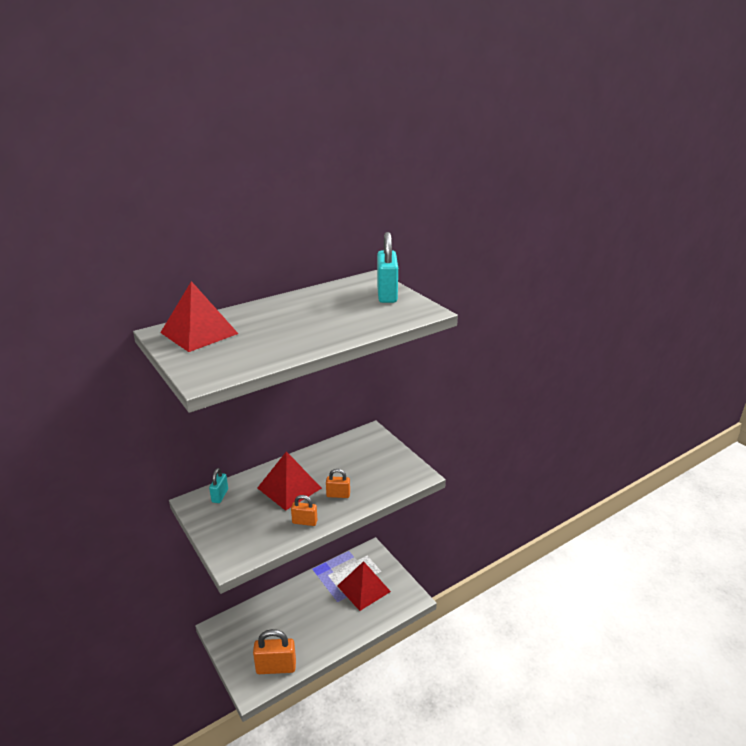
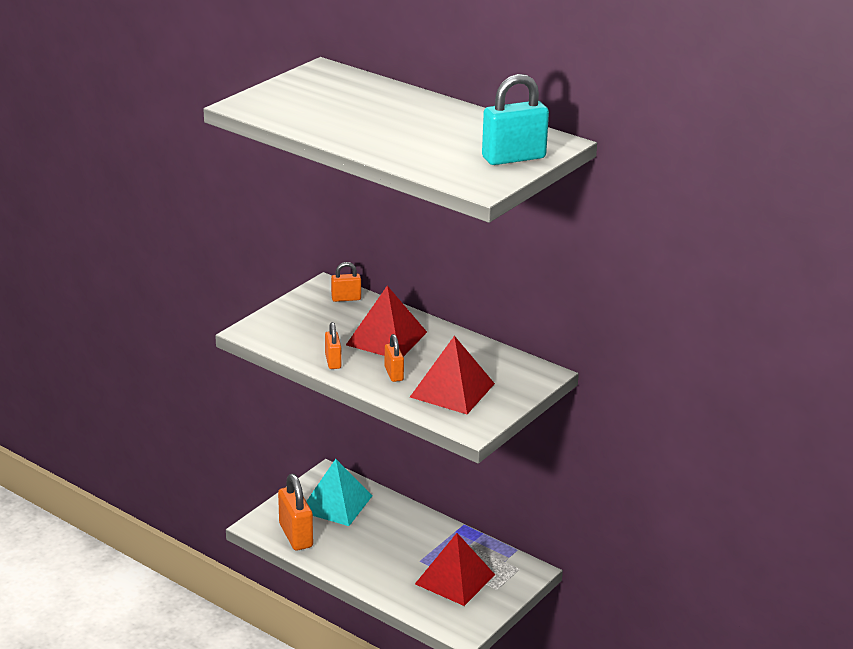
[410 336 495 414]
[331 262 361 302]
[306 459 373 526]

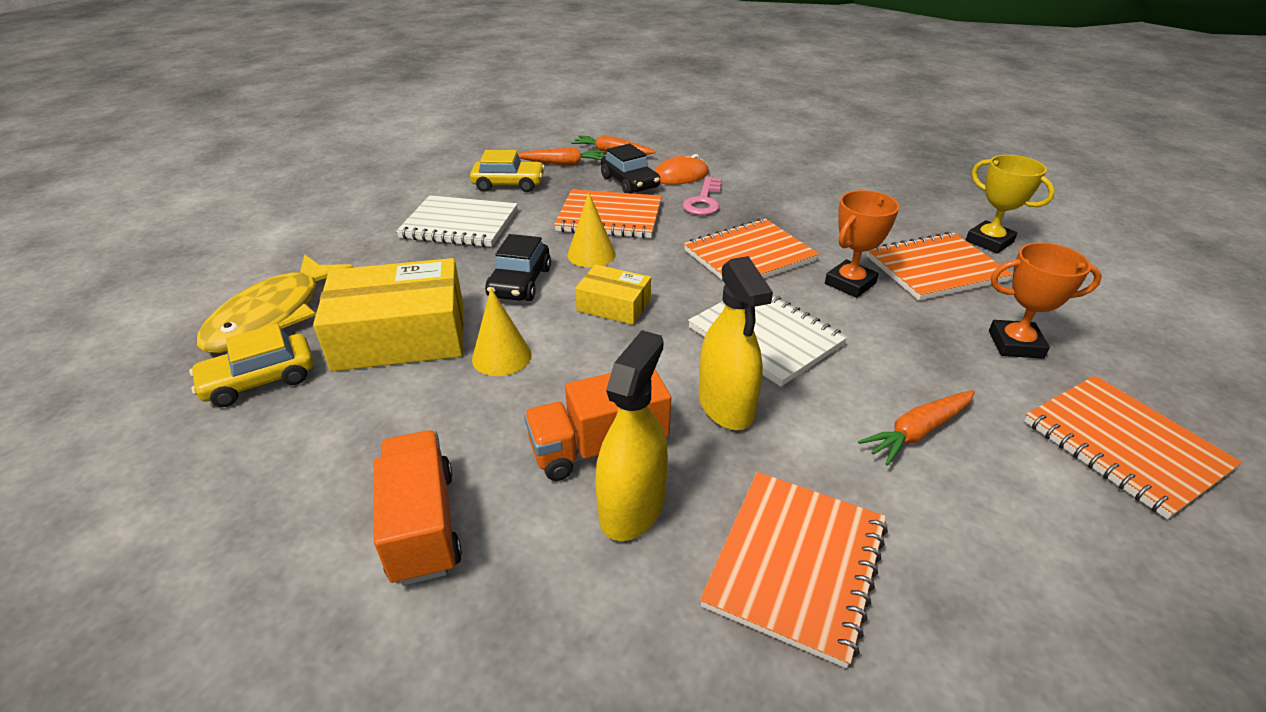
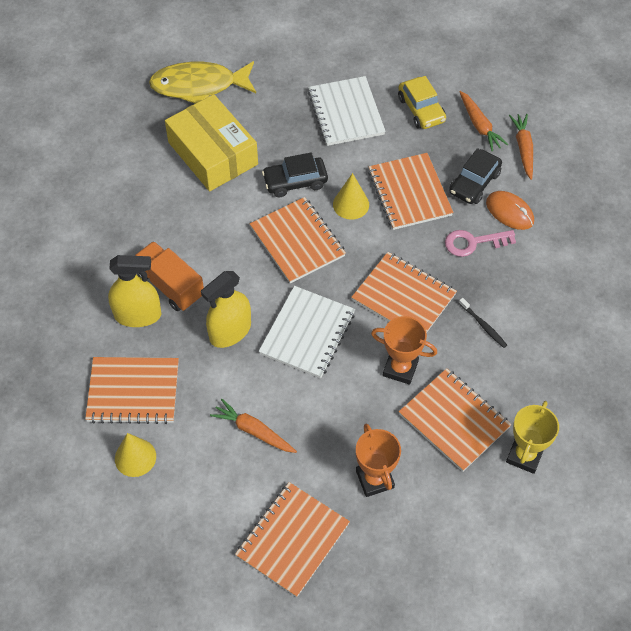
[250 197 346 283]
[115 433 156 477]
[189 324 314 407] (first image)
[374 430 462 586] (first image)
[459 298 507 348]

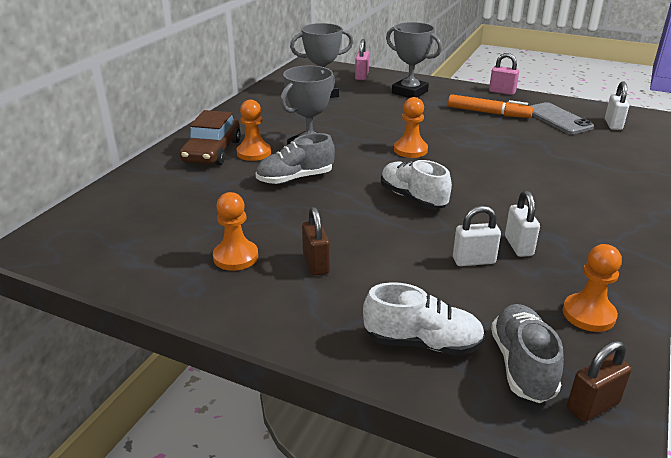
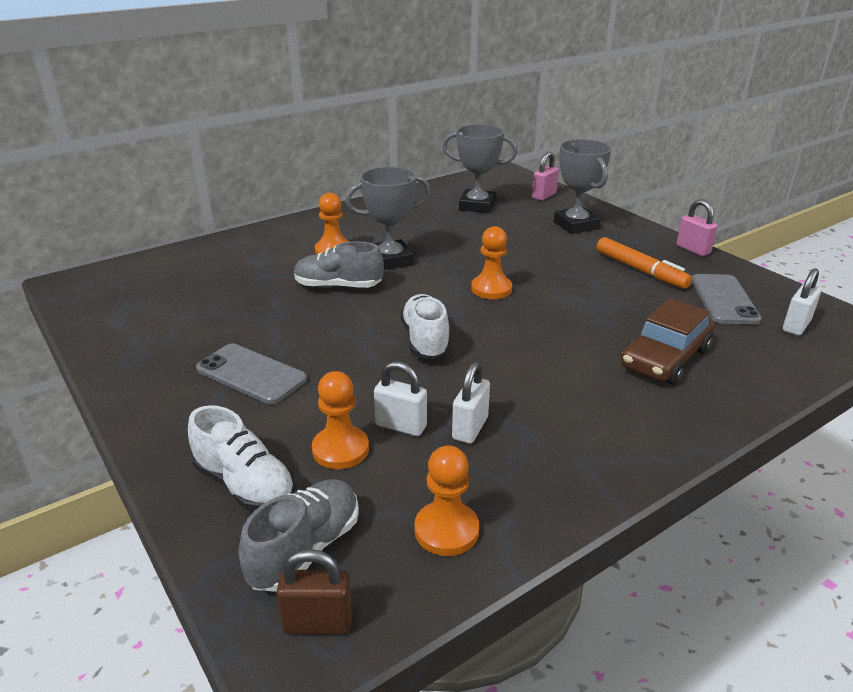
[621 298 715 384]
[312 371 369 469]
[196 344 307 404]

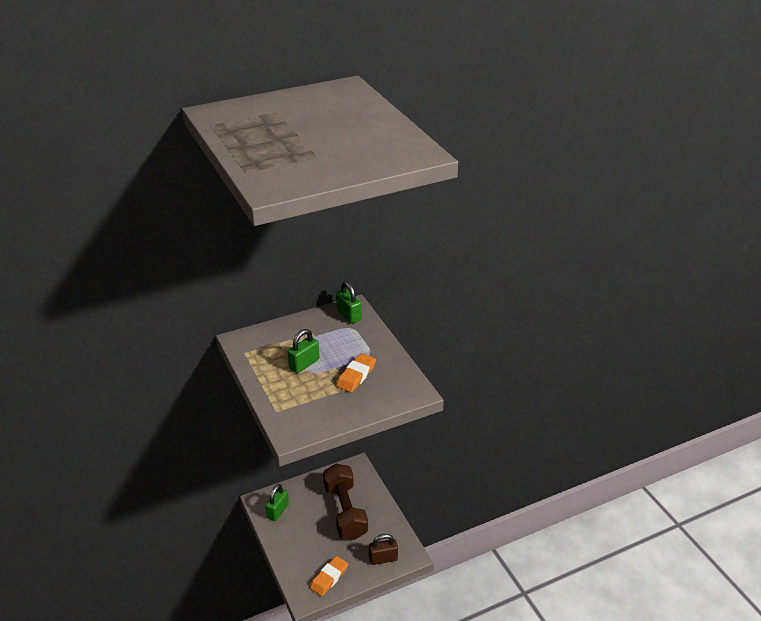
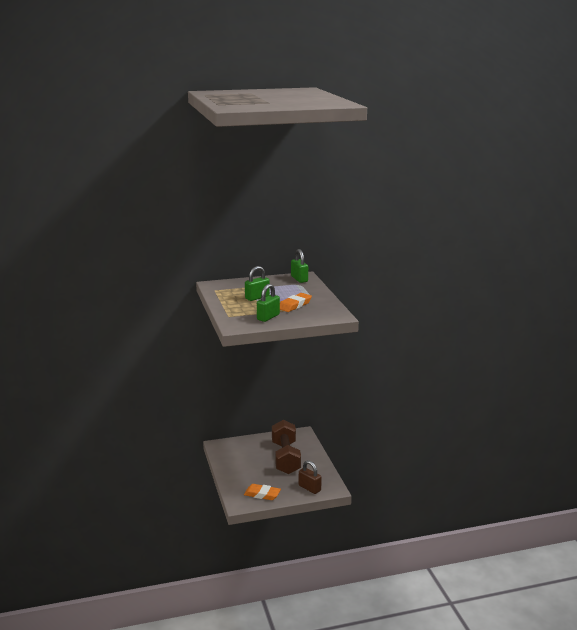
[257 284 280 322]
[299 460 322 494]
[244 484 281 500]

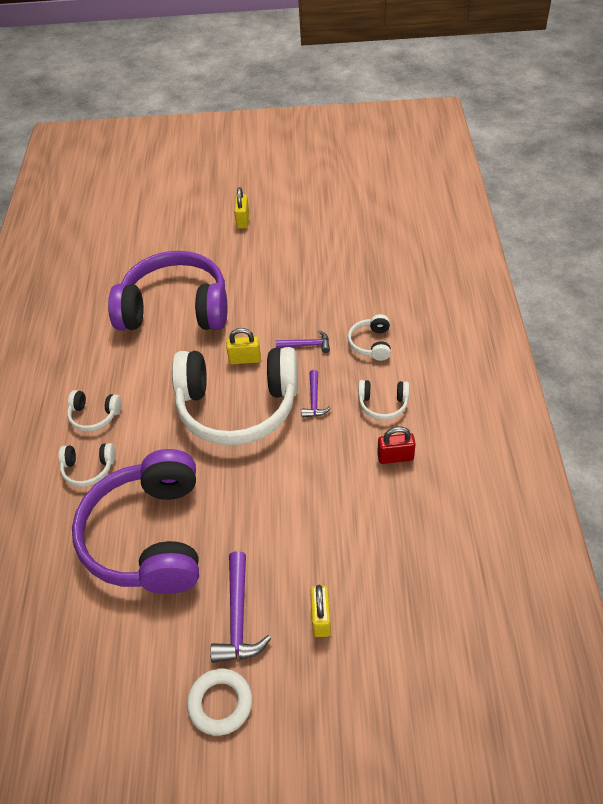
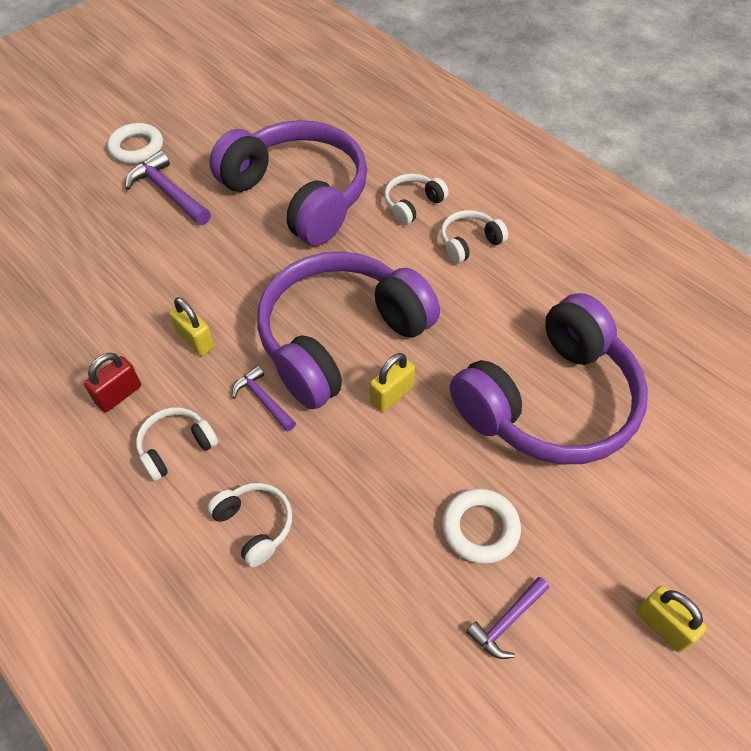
[466 577 549 659]
[257 251 440 409]
[169 297 214 356]
[442 488 521 564]

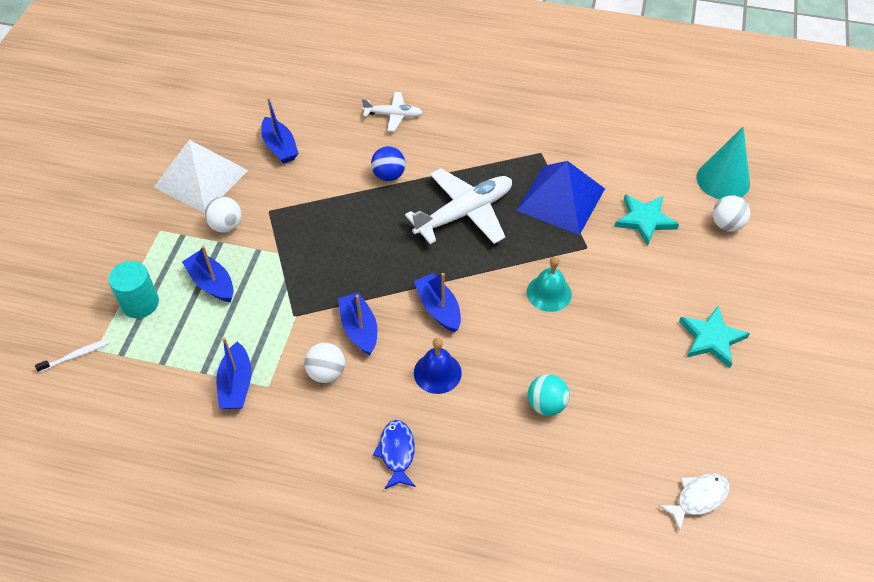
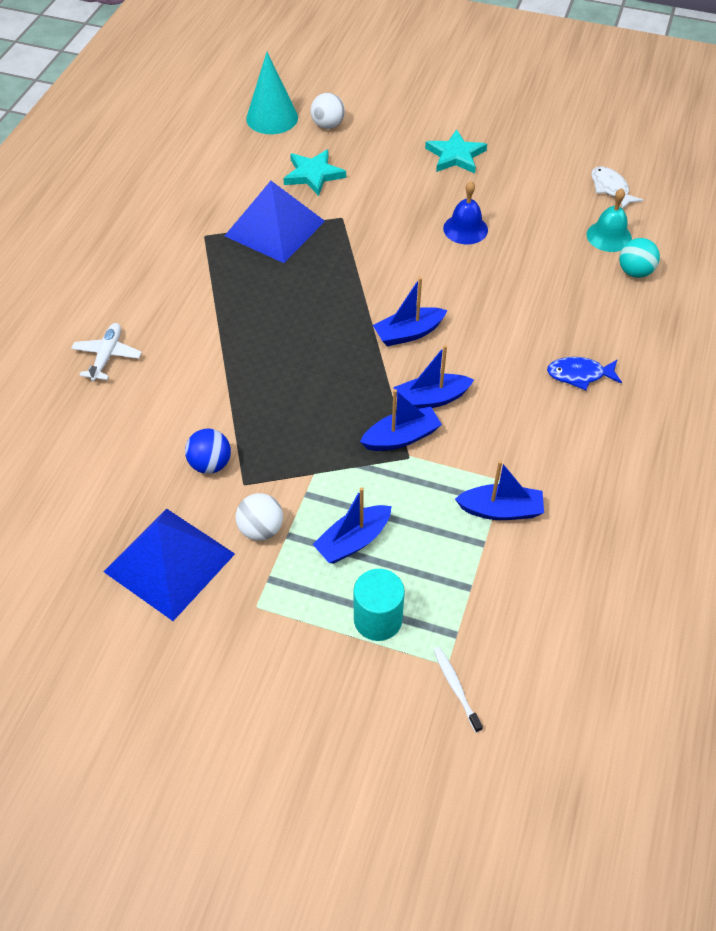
[360 389 442 451]
[104 508 235 621]
[185 429 231 474]
[405 168 512 244] (first image)
[586 188 632 252]
[443 181 488 245]
[304 342 345 383] (first image)
[619 238 660 278]

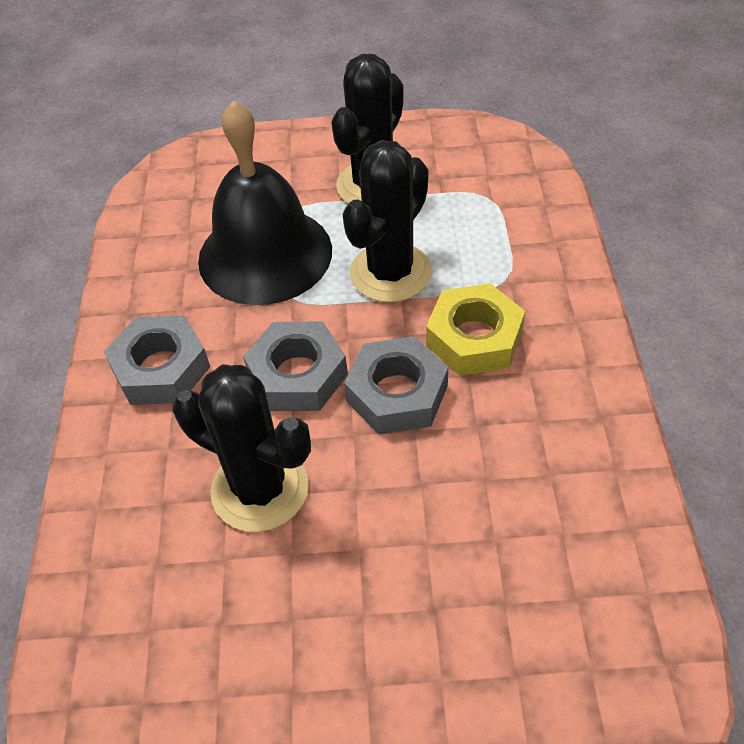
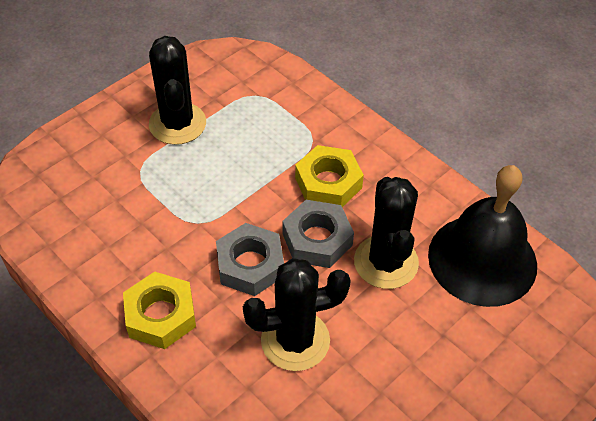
[428 165 537 307]
[354 177 419 289]
[123 271 196 349]

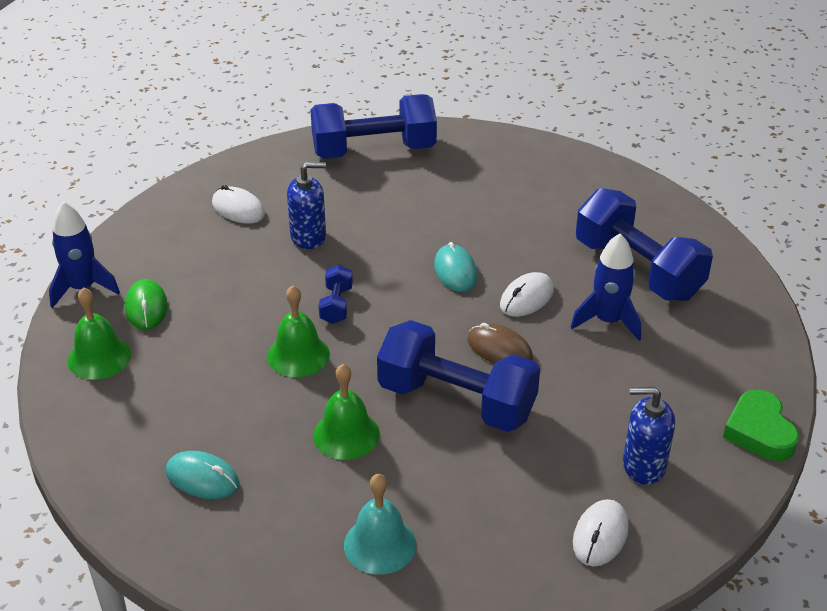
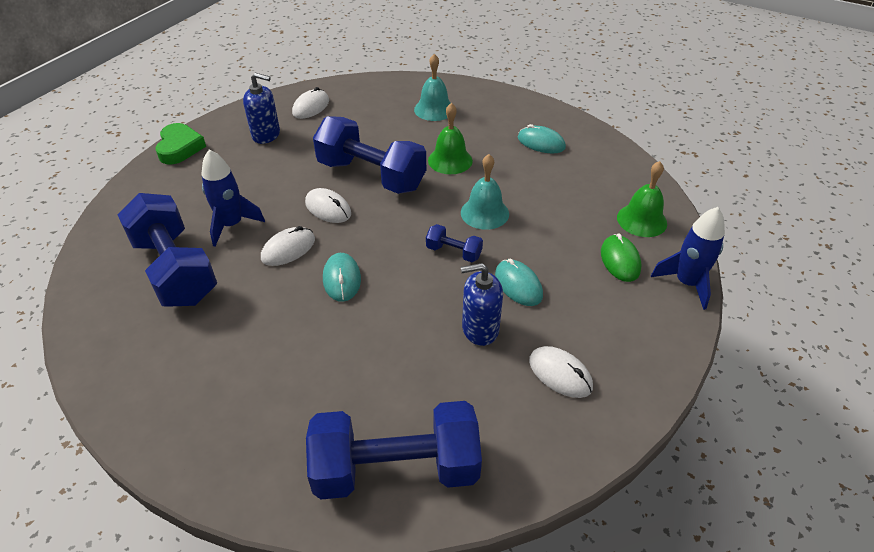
[426 224 483 262]
[461 154 509 230]
[305 188 351 223]
[495 259 543 306]

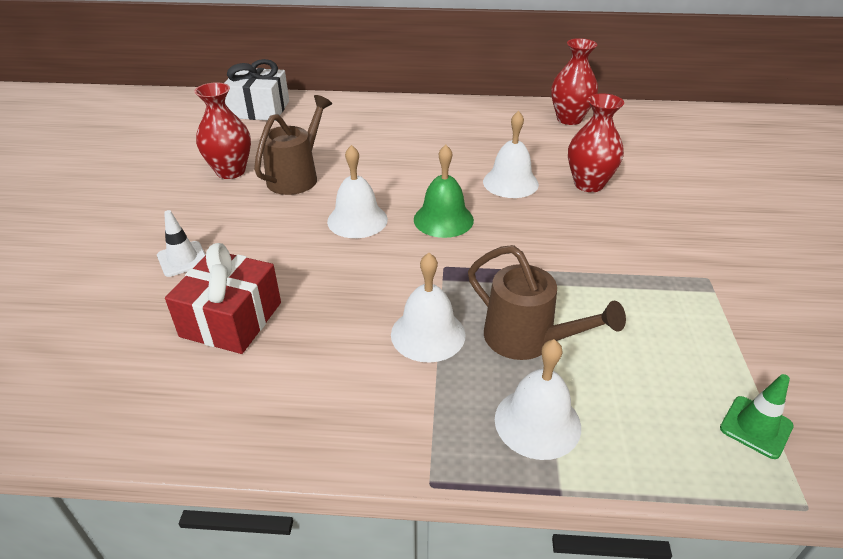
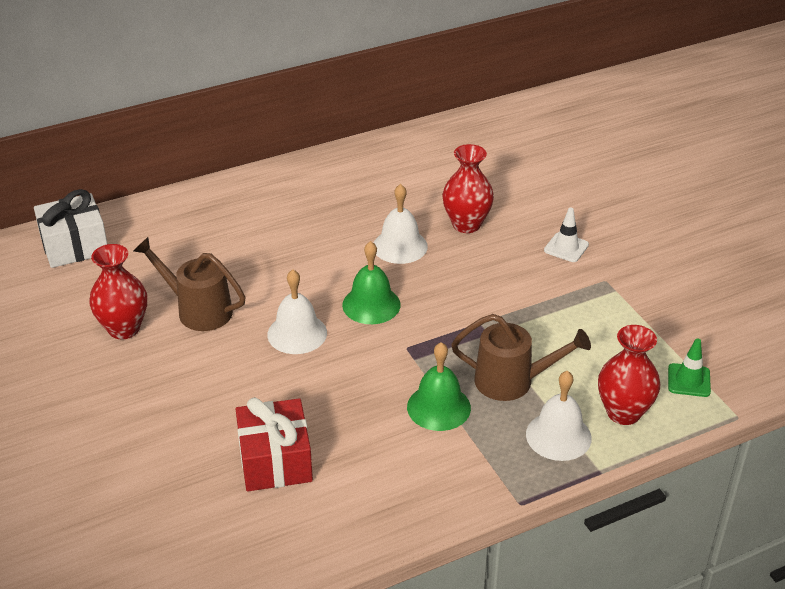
[598 325 660 425]
[133 237 246 331]
[544 207 589 262]
[407 342 471 431]

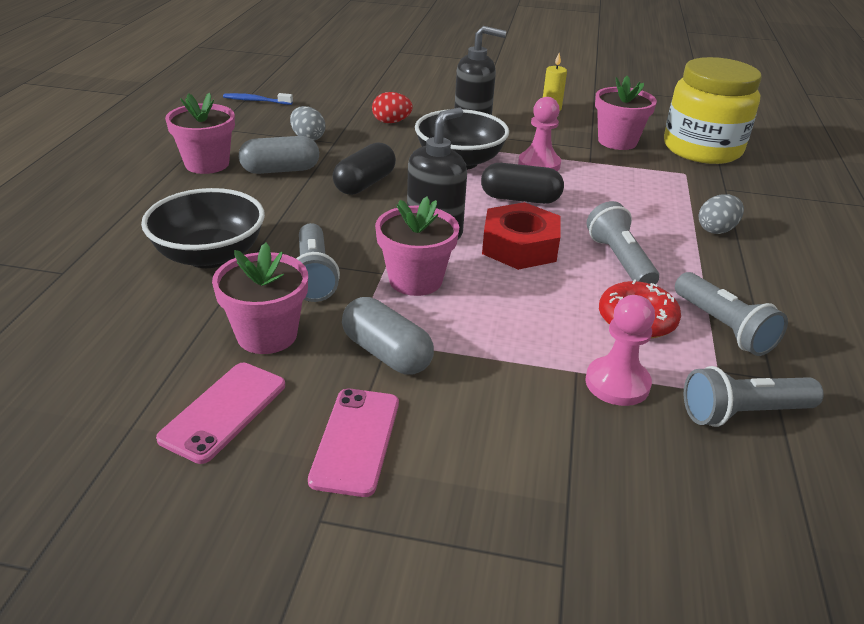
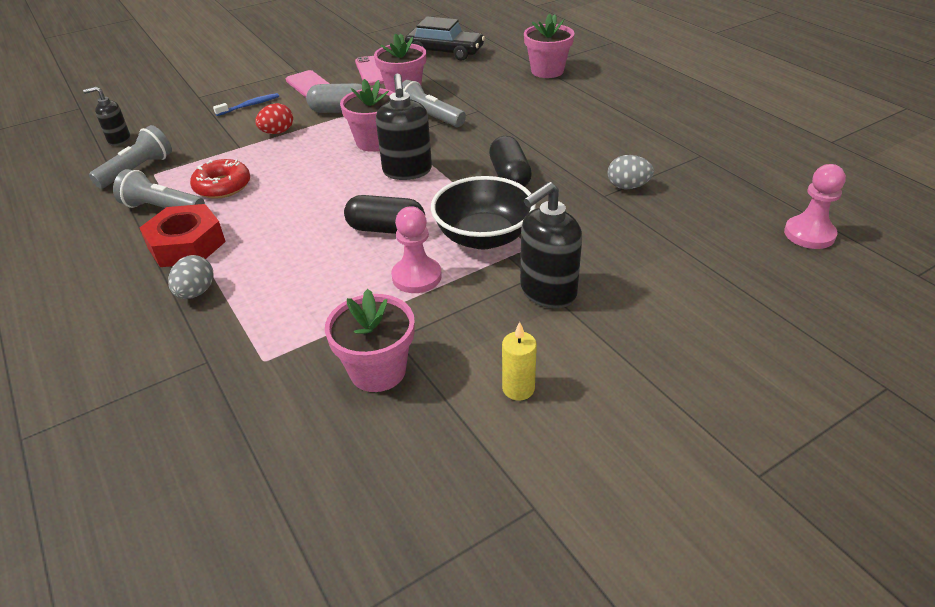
[664 57 762 164] (first image)
[255 103 293 134]
[524 13 575 78]
[213 93 279 116]
[239 136 319 174] (first image)
[344 195 425 234]
[141 188 265 268] (first image)
[587 201 659 284] (first image)
[140 204 226 267]
[784 164 846 249]
[405 16 485 60]
[83 87 130 146]

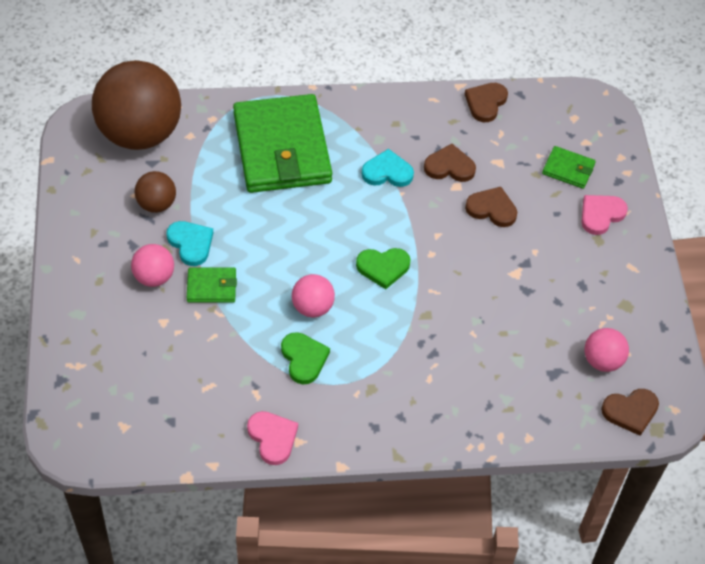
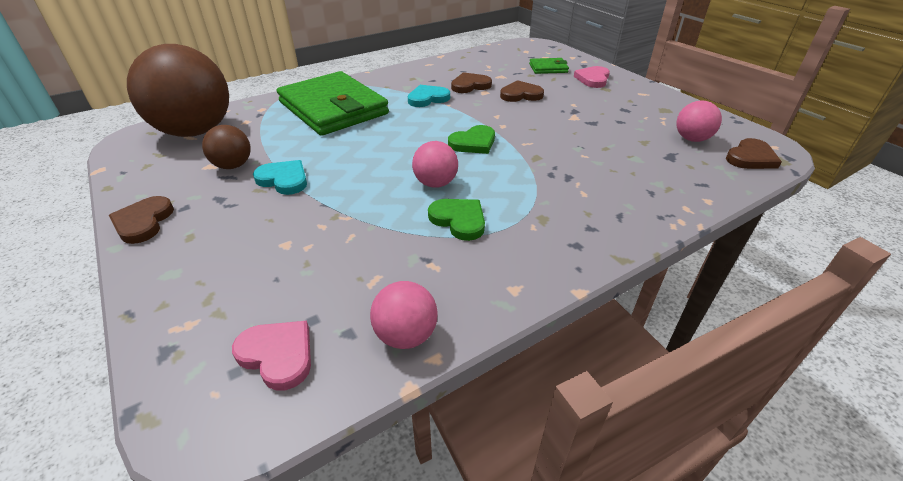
[109 196 174 244]
[370 281 438 349]
[187 267 237 303] (first image)
[232 321 311 391]

